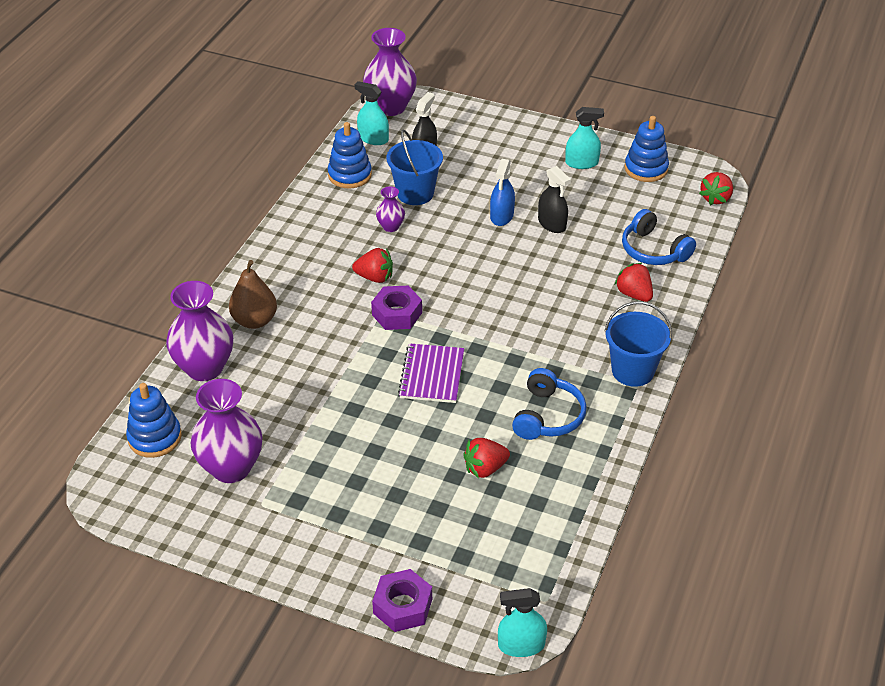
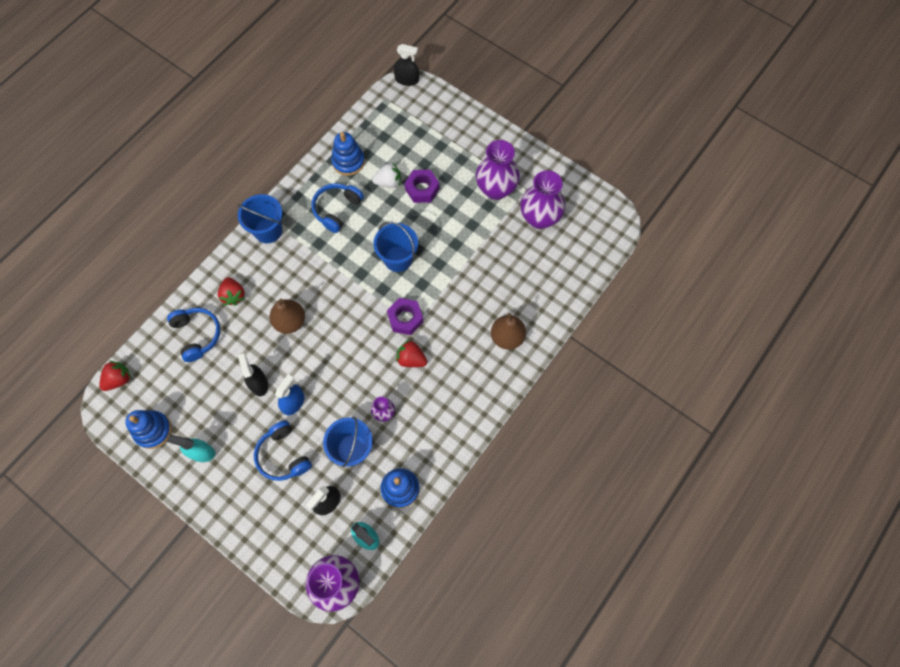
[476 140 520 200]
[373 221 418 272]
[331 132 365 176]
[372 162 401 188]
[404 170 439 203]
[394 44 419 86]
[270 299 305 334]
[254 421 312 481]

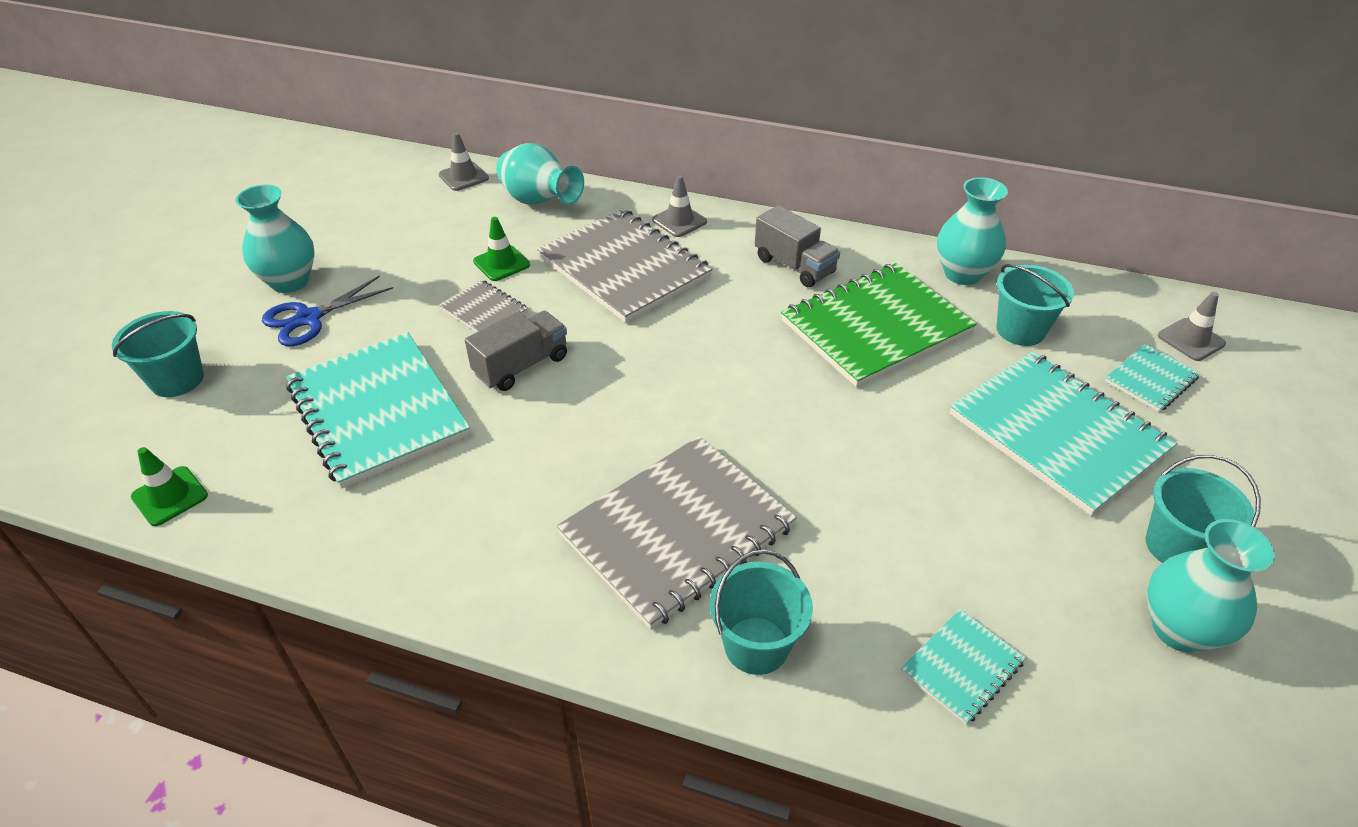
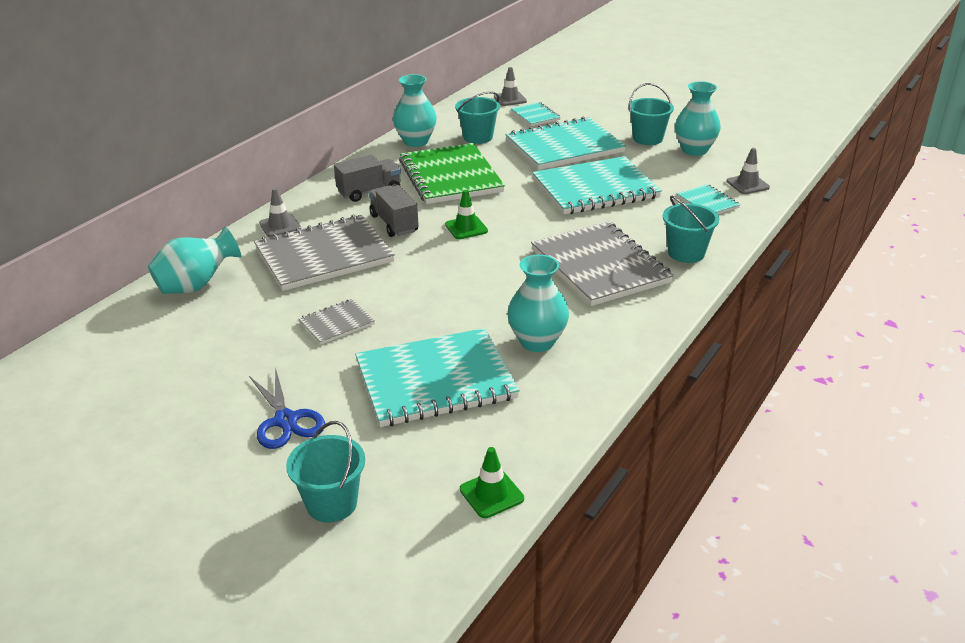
[727 148 770 194]
[507 254 569 352]
[445 190 488 239]
[369 185 419 237]
[532 156 662 215]

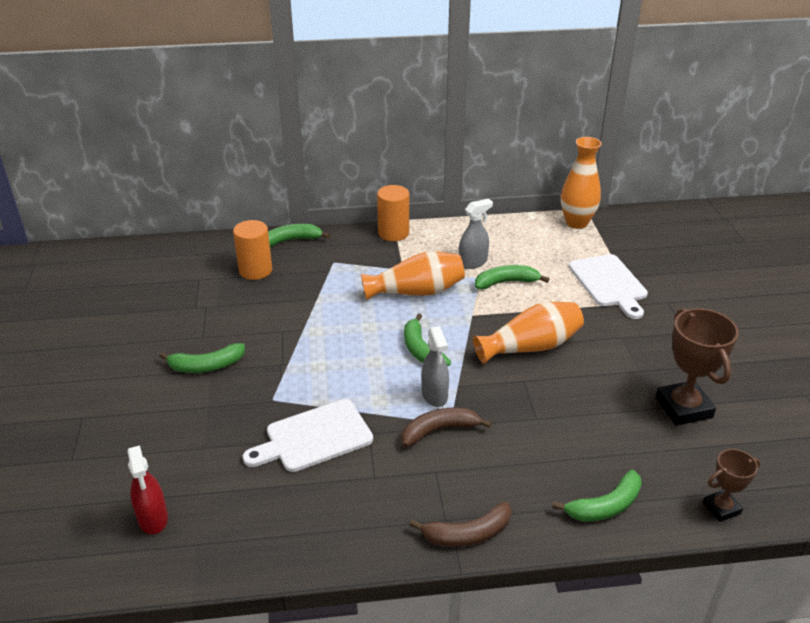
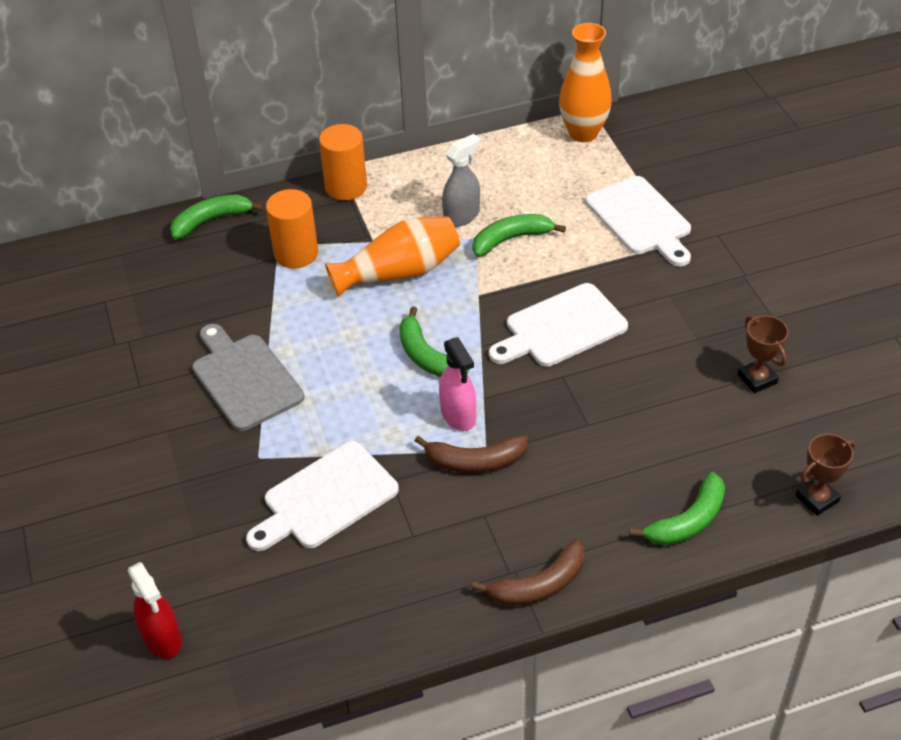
[266 189 318 268]
[489 283 628 367]
[738 315 789 393]
[439 337 476 431]
[159 343 245 373] (first image)
[415 435 528 473]
[192 324 304 431]

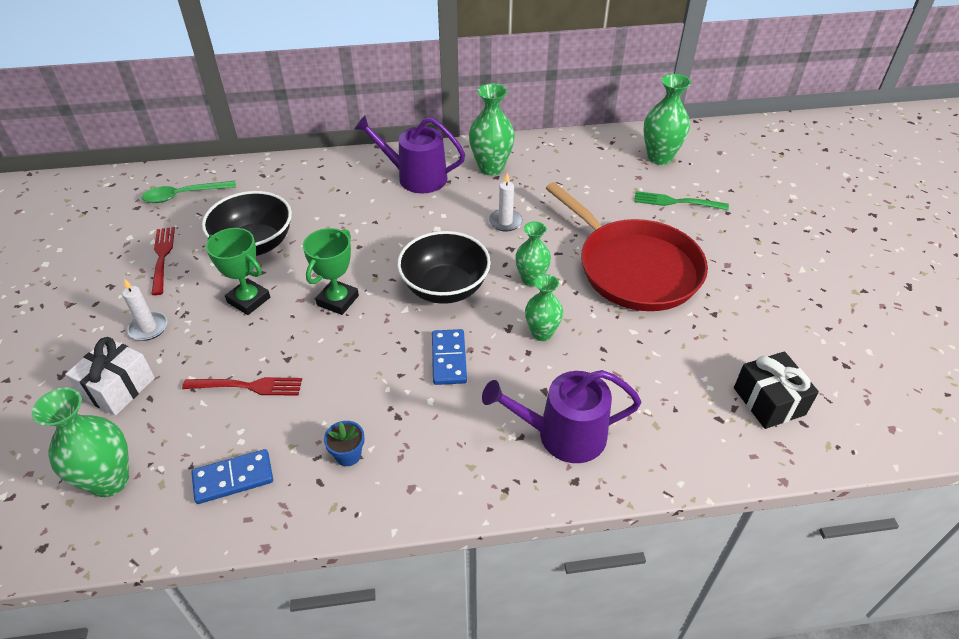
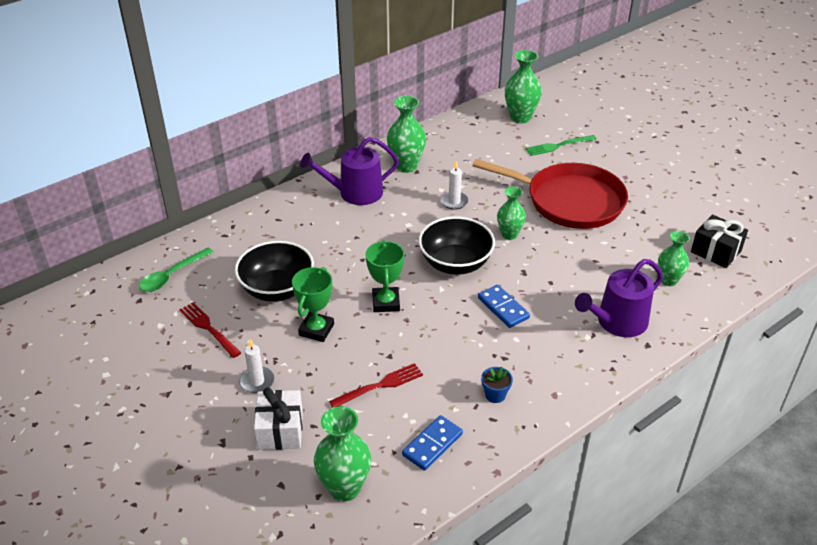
[292 267 334 342]
[658 231 690 286]

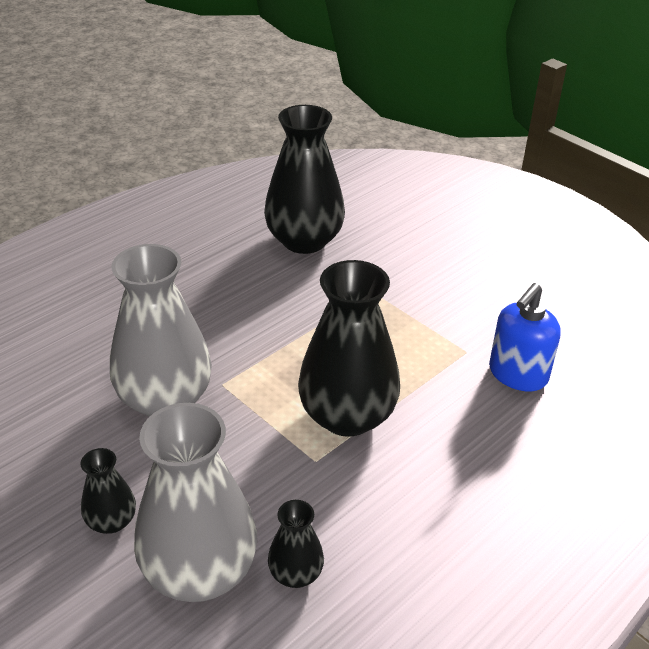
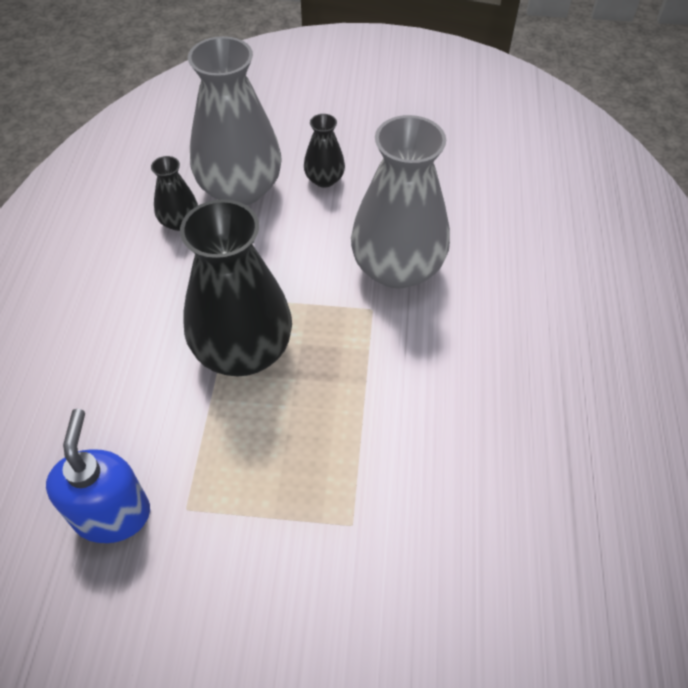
[264 105 345 254] (first image)

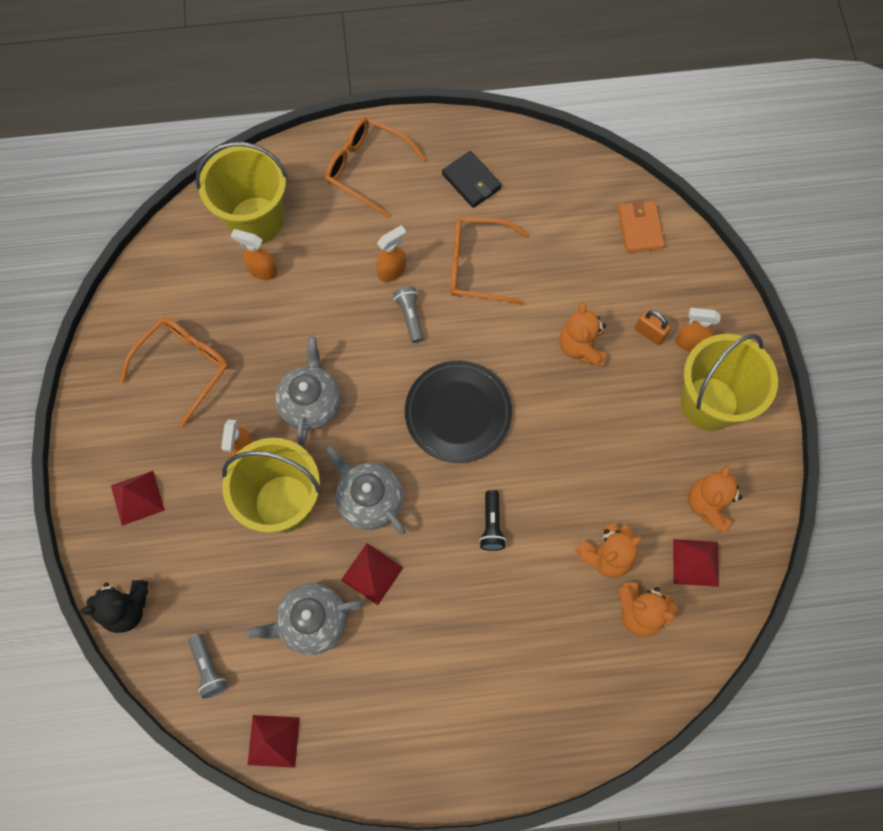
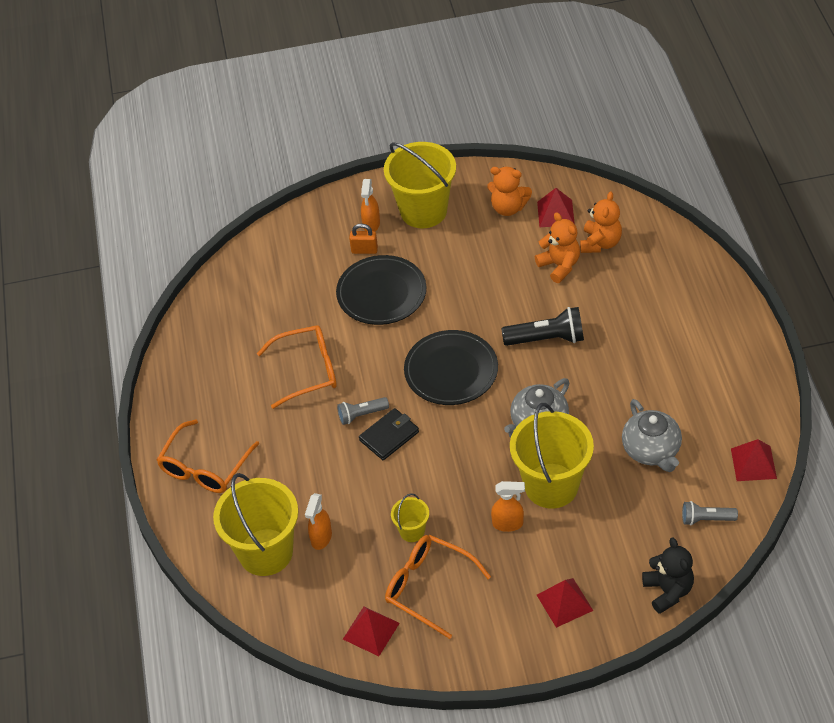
[359 408 419 460]
[618 200 665 253] (first image)
[257 325 337 409]
[376 225 406 282] (first image)
[336 255 426 325]
[349 223 378 254]
[275 337 341 446] (first image)
[501 307 584 346]
[343 607 400 656]
[682 501 738 526]
[391 493 429 542]

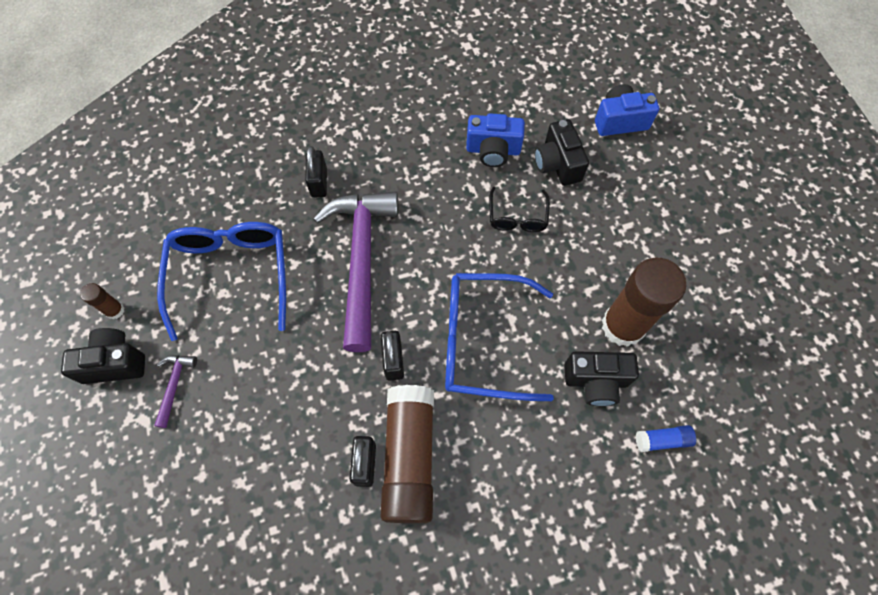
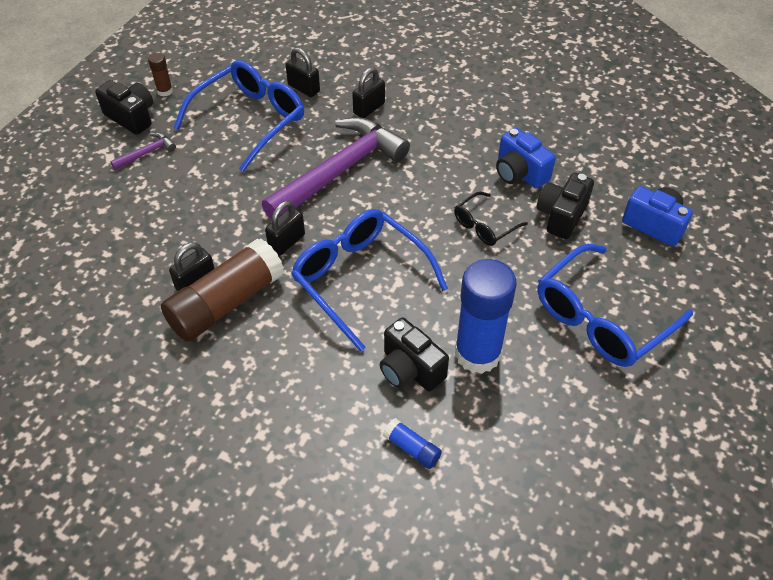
[455 259 517 374]
[286 48 320 97]
[538 244 693 367]

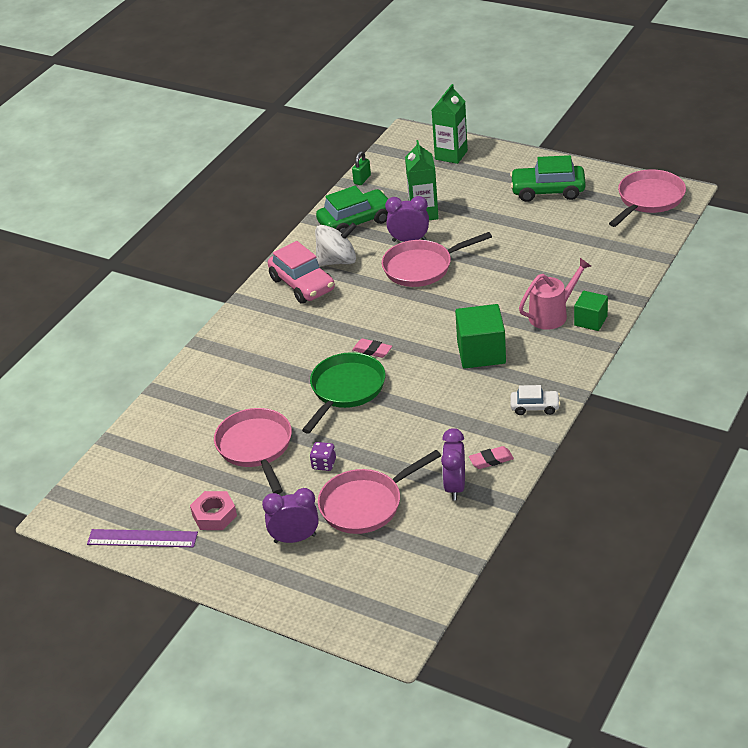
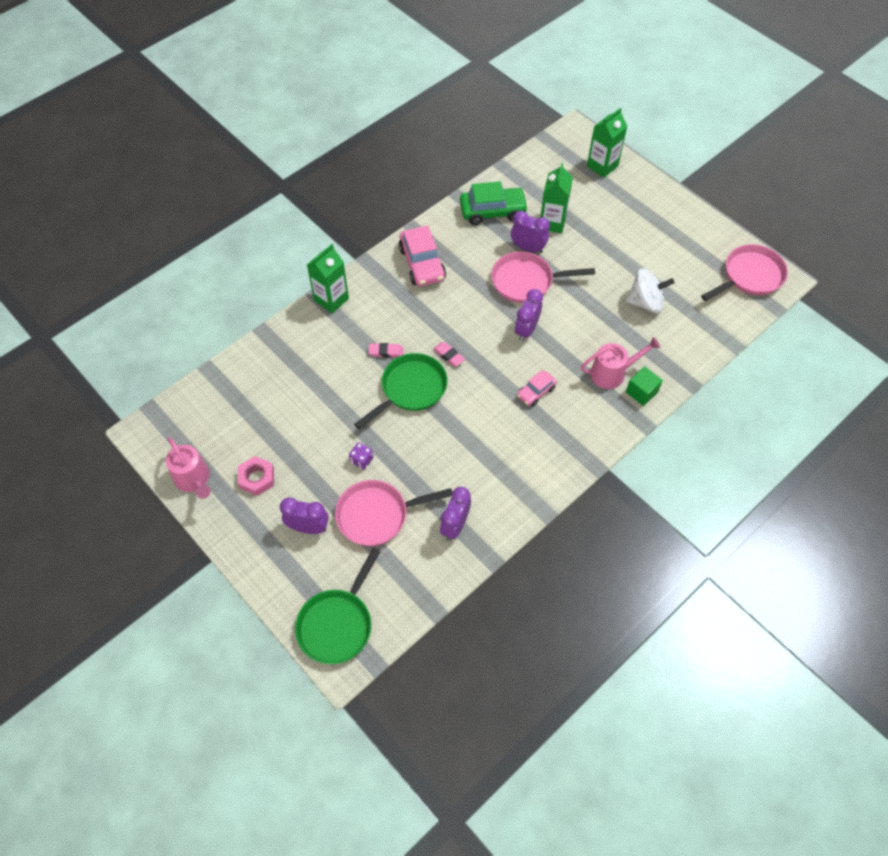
[352 151 371 185] (first image)
[510 155 586 202] (first image)
[626 269 674 313]
[517 370 557 406]
[510 385 560 415] (first image)
[214 408 292 494] (first image)
[368 343 404 358]
[166 437 211 499]
[307 244 349 314]
[515 289 543 342]
[295 548 381 664]

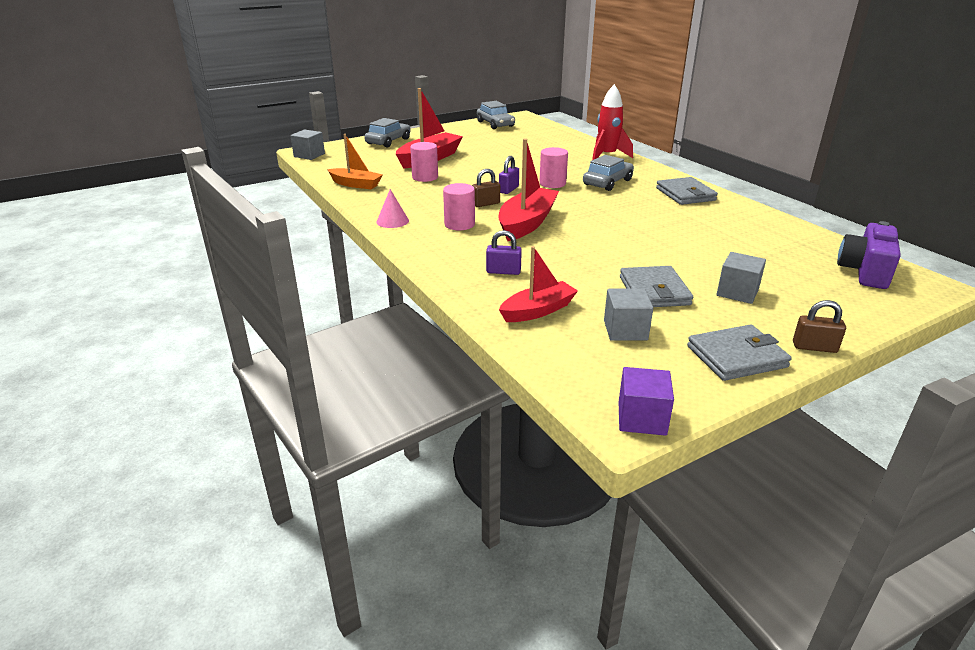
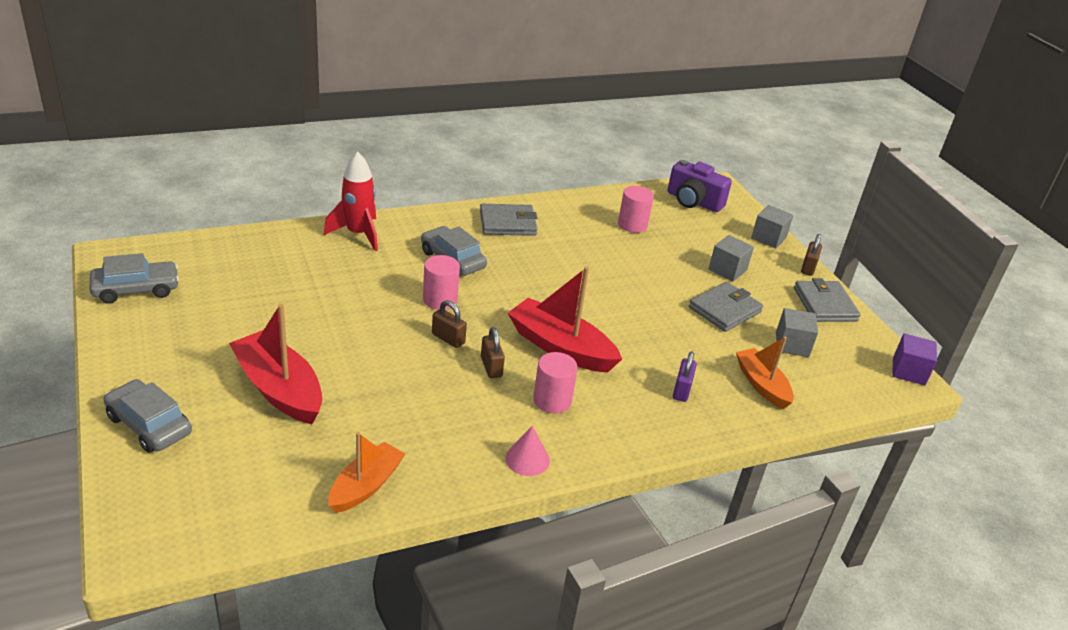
[751 205 794 248]
[618 186 654 233]
[432 300 467 348]
[736 336 794 409]
[689 282 763 332]

